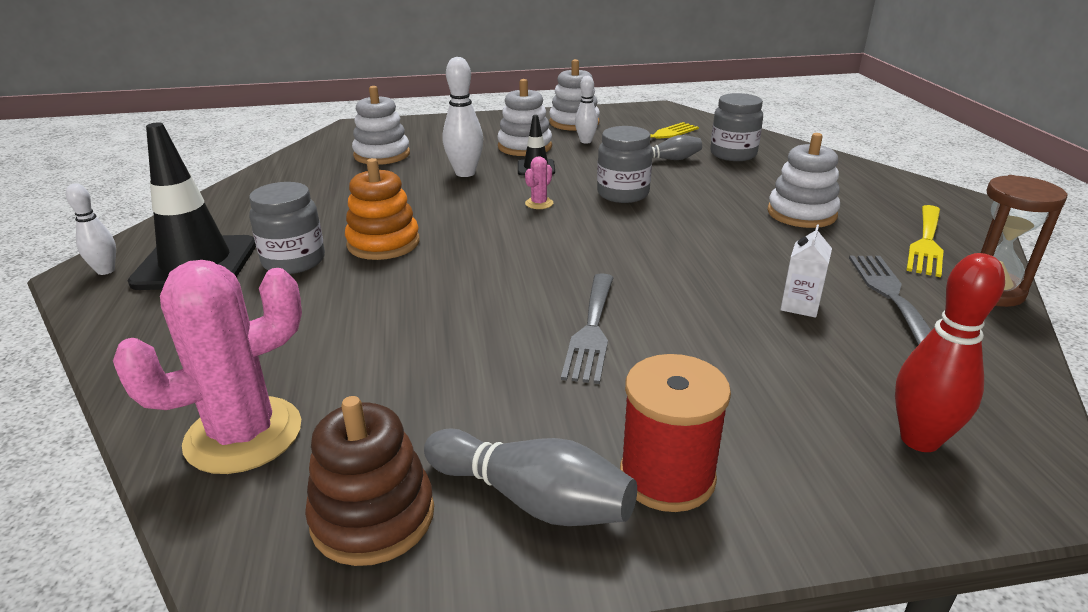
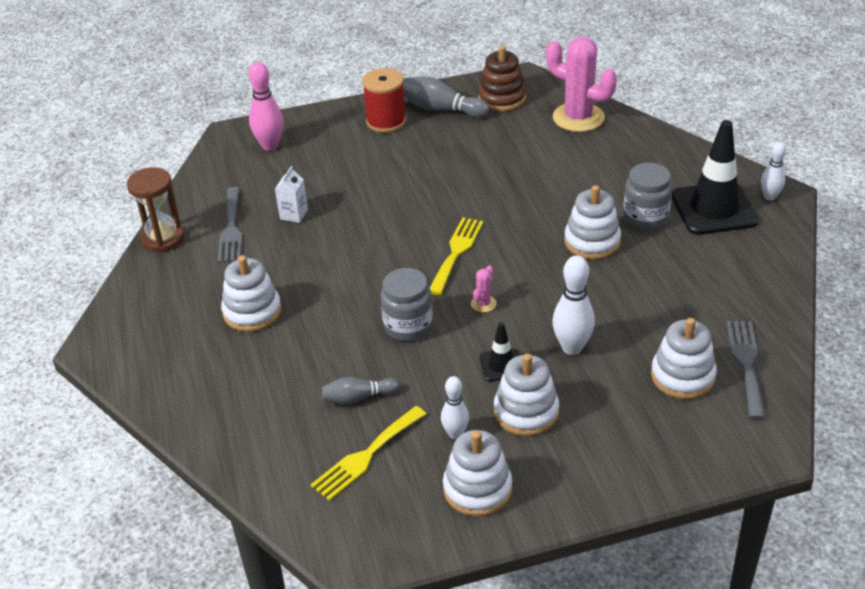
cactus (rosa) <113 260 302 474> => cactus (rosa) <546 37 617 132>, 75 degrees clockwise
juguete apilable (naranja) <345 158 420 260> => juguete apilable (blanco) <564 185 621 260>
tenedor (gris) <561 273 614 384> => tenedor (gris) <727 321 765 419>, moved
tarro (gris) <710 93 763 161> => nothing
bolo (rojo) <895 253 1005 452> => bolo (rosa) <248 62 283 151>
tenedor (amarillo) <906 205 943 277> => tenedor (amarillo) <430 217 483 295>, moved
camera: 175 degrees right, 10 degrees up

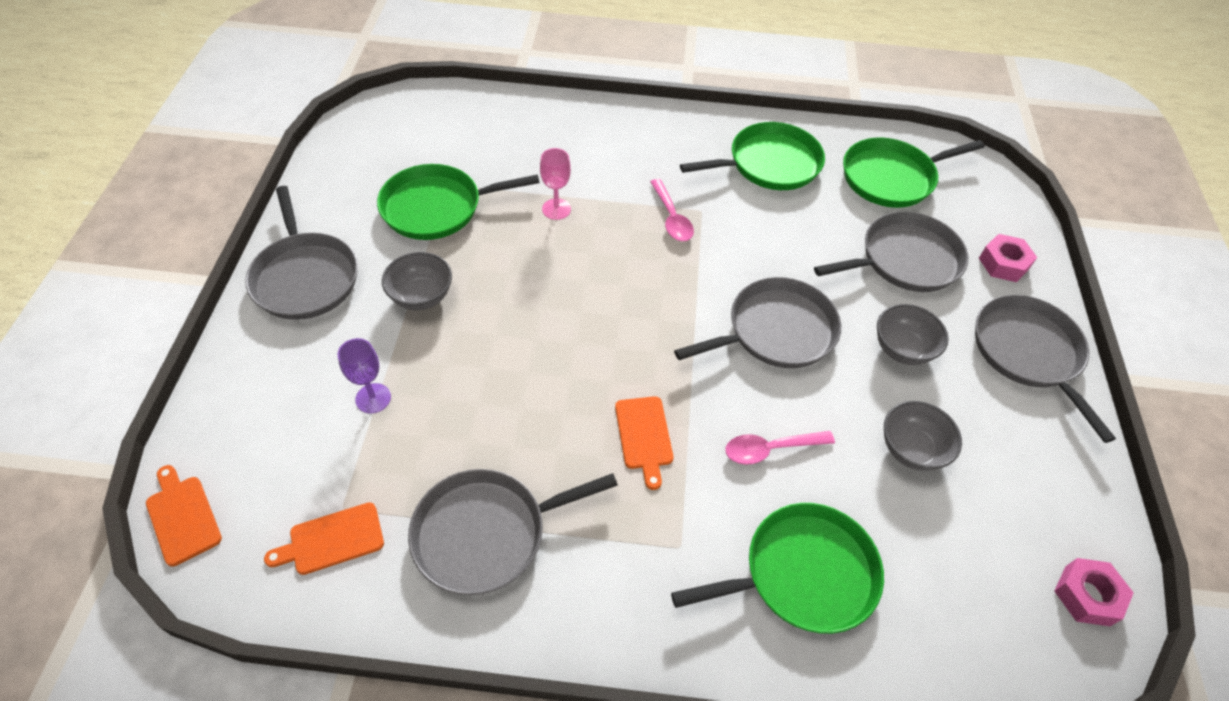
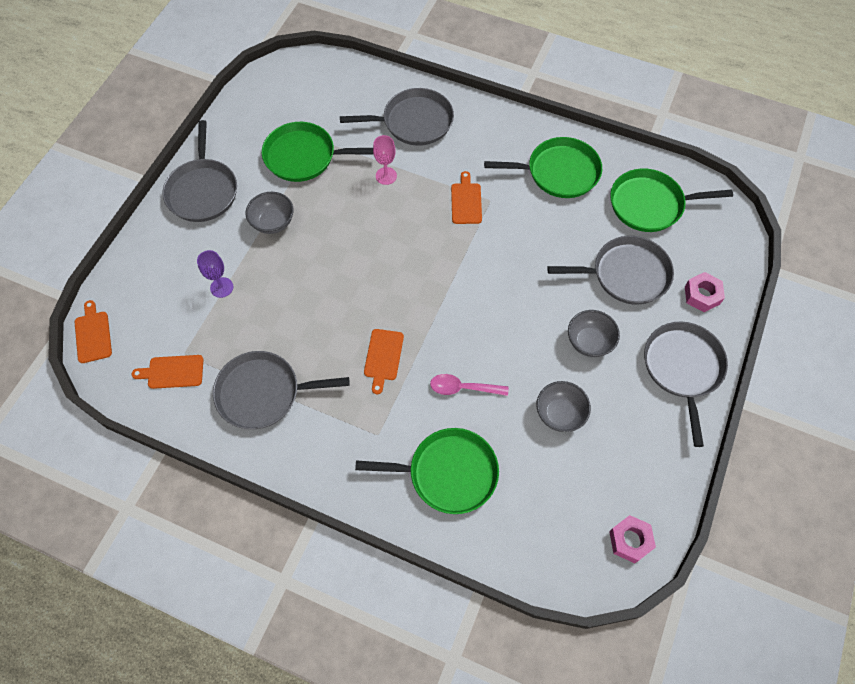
cuchara (rosa) <650 179 694 241> => tabla de cortar (naranja) <451 171 482 224>
sartén (gris) <674 277 841 368> => sartén (gris) <340 88 454 146>, moved
camera: 20 degrees right, 10 degrees up

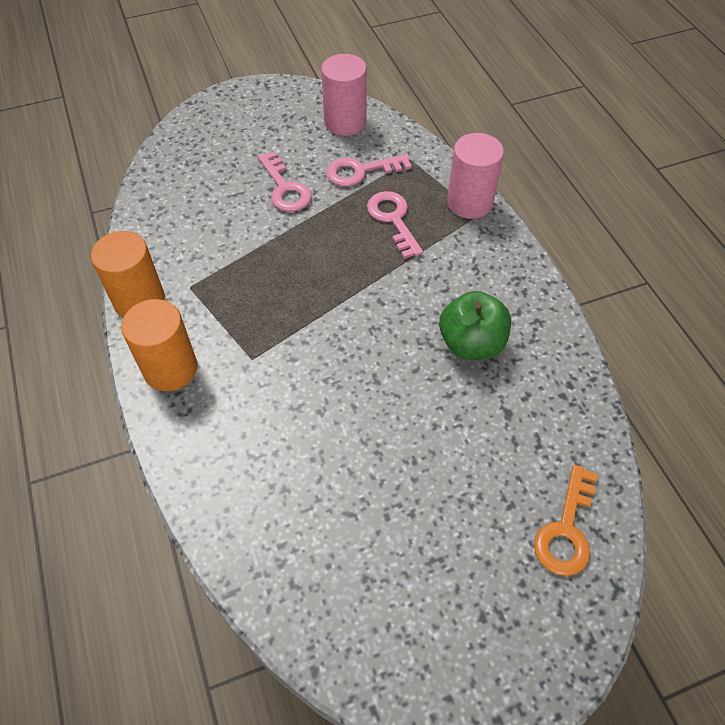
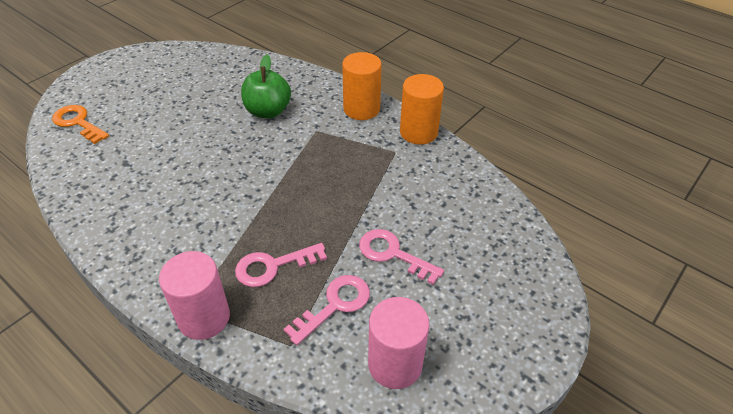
llave (rosa) <367 191 423 259> => llave (rosa) <235 243 327 287>, 120 degrees clockwise
manzana (verde) <439 291 511 360> => manzana (verde) <241 55 291 118>, moved
llave (naranja) <534 465 598 576> => llave (naranja) <52 105 109 144>, 45 degrees counterclockwise
camera: 150 degrees right, 10 degrees down

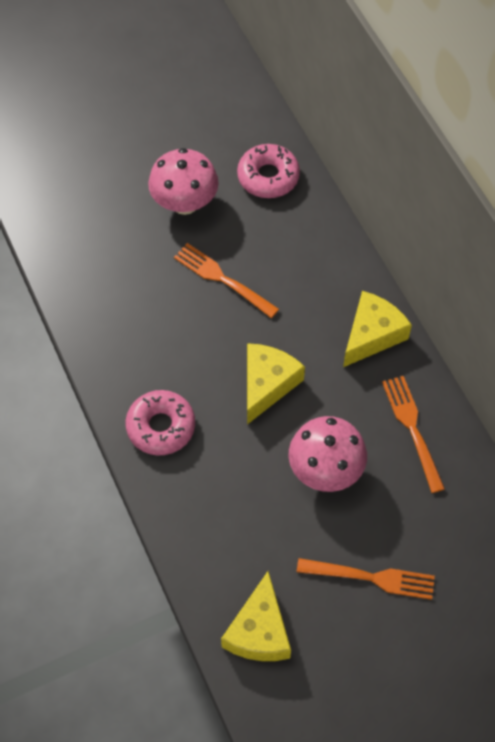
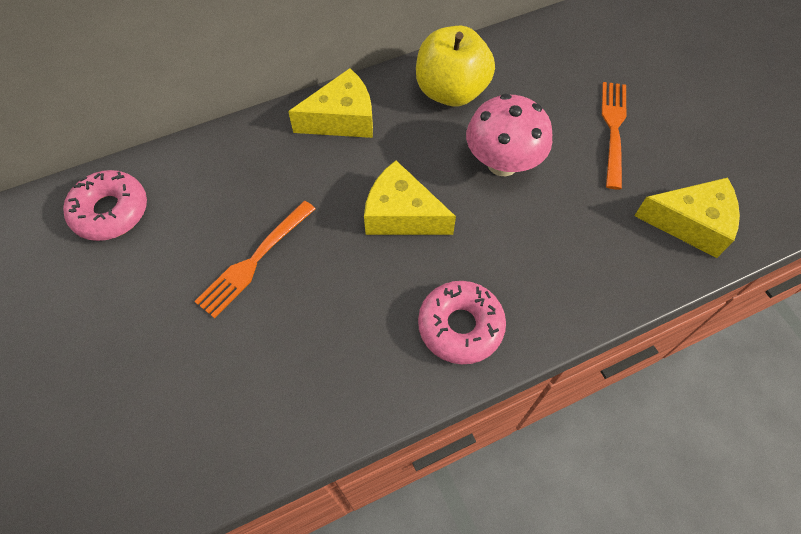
seta (rosa) <148 148 219 215> => nothing
queso (amarillo) <343 291 412 367> => queso (amarillo) <288 68 373 138>, 120 degrees clockwise
tenedor (naranja) <382 376 445 493> => manzana (amarillo) <416 26 495 106>
camera: 90 degrees left, 0 degrees up

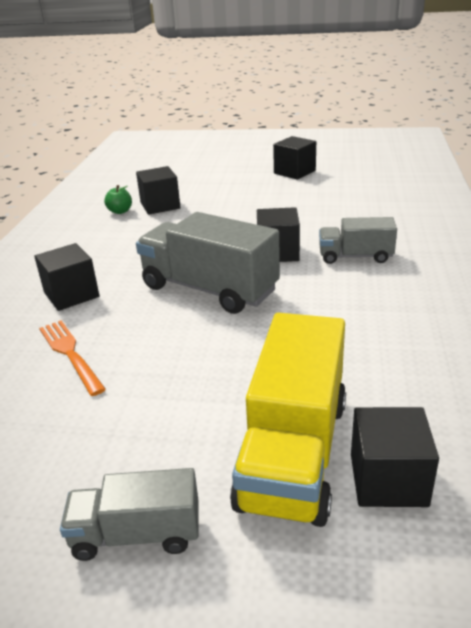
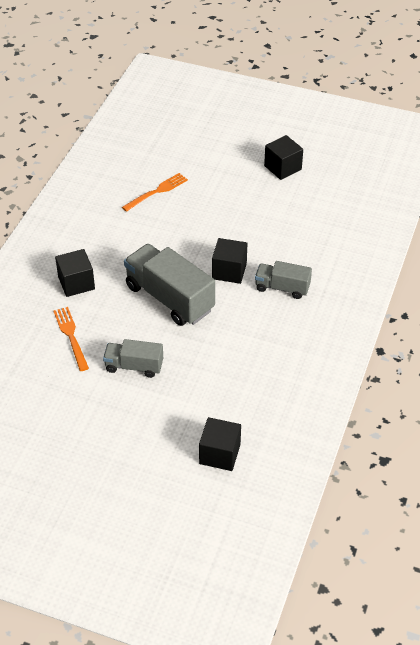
camión (gris) <60 468 199 561> => camión (gris) <103 339 163 378>, moved
manzana (verde) <104 185 132 214> => nothing
cubo (negro) <136 166 180 215> => tenedor (naranja) <122 173 188 212>
camión (amarillo) <230 312 346 527> => nothing
camera: 10 degrees right, 15 degrees up

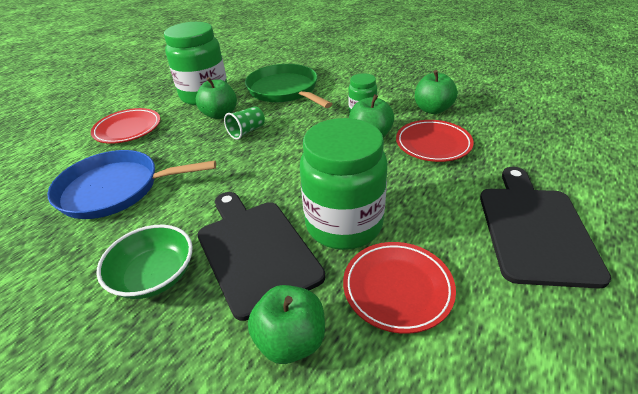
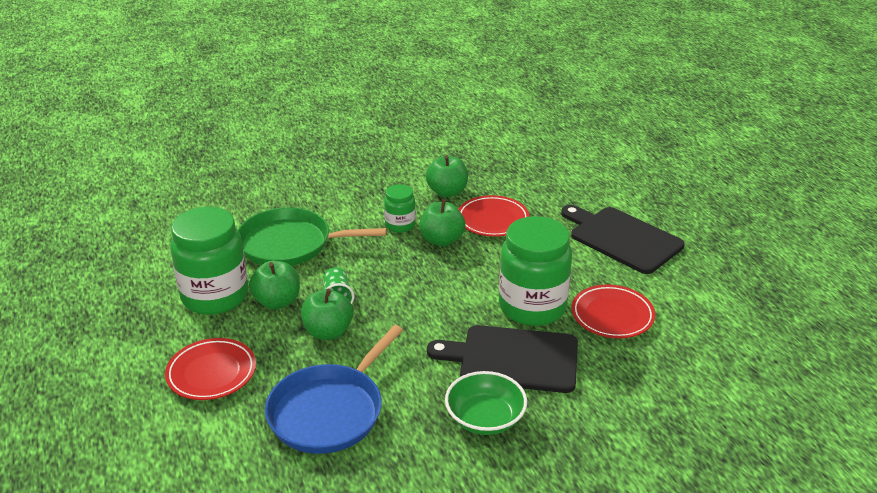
manzana (verde) <248 285 325 364> => manzana (verde) <301 289 353 340>, moved
camera: 55 degrees left, 5 degrees down

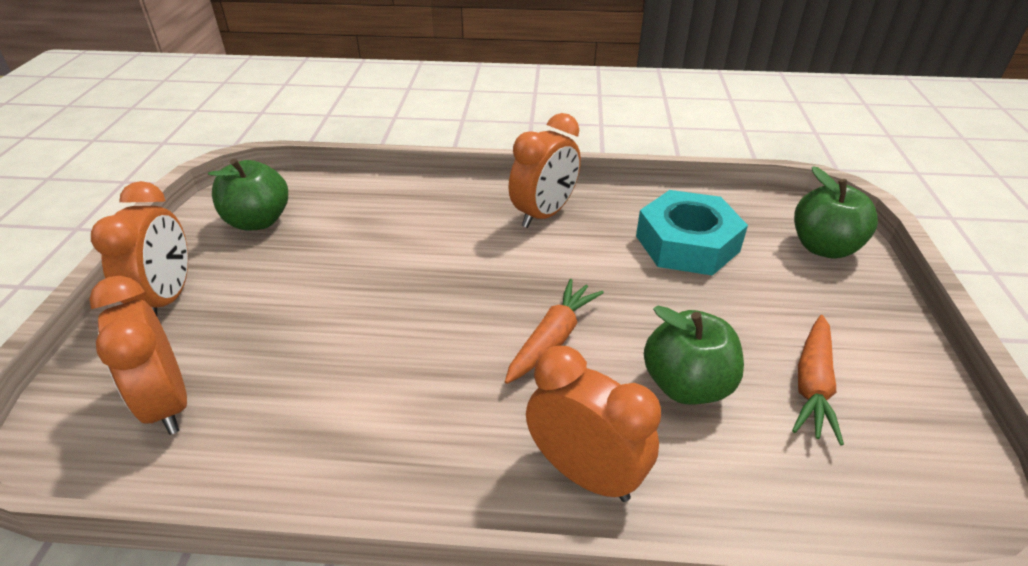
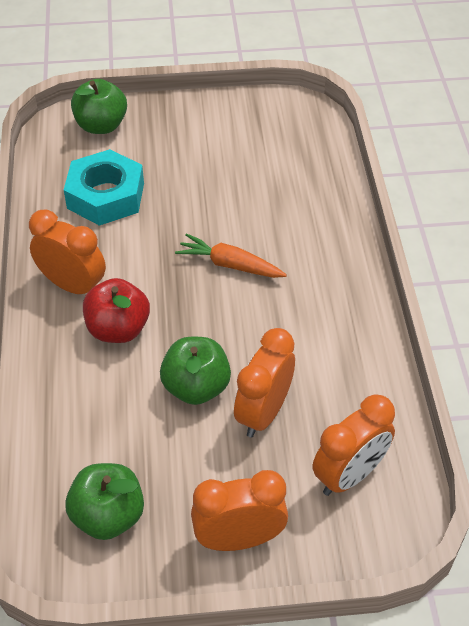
despertador (naranja) <526 346 661 502> => despertador (naranja) <234 328 295 437>, moved
manzana (verde) <644 306 744 404> => manzana (verde) <160 337 231 405>, moved
zanahoria (naranja) <792 315 844 445> => nothing
nothing => manzana (rojo) <83 278 150 343>
camera: 100 degrees left, 10 degrees up

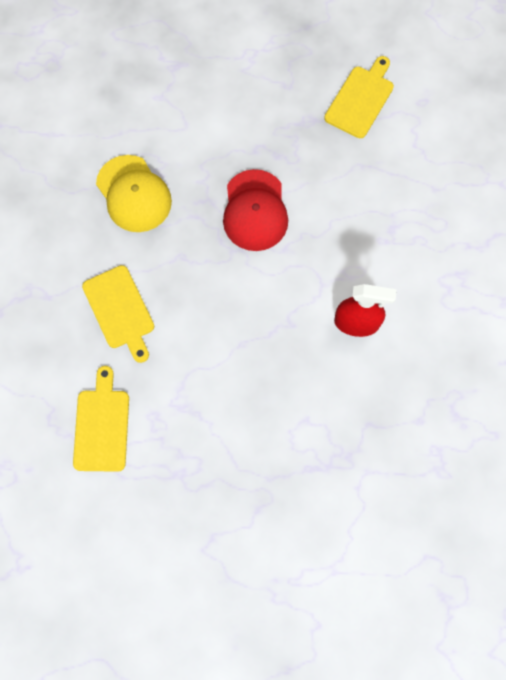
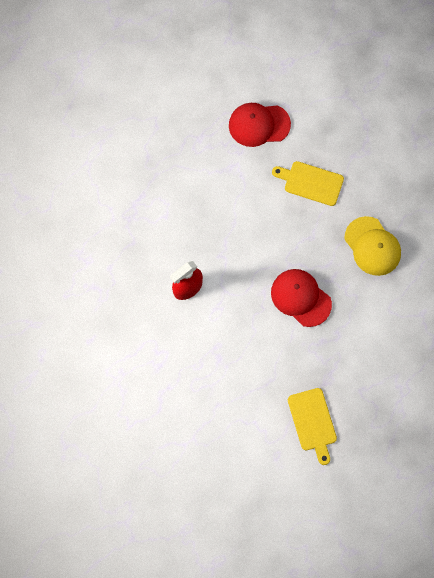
tabla de cortar (amarillo) <73 366 129 472> => gorra (rojo) <229 103 291 147>
gorra (amarillo) <96 155 172 232> => gorra (amarillo) <345 216 401 276>, 135 degrees counterclockwise
camera: 135 degrees right, 0 degrees up

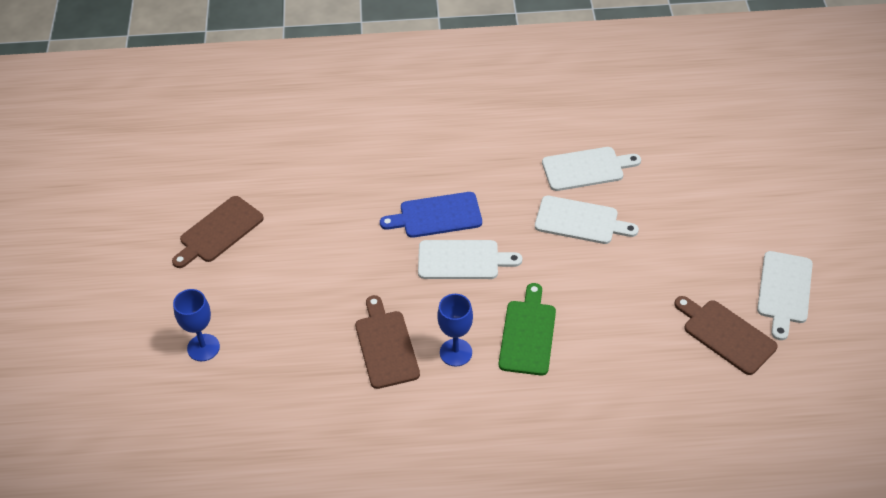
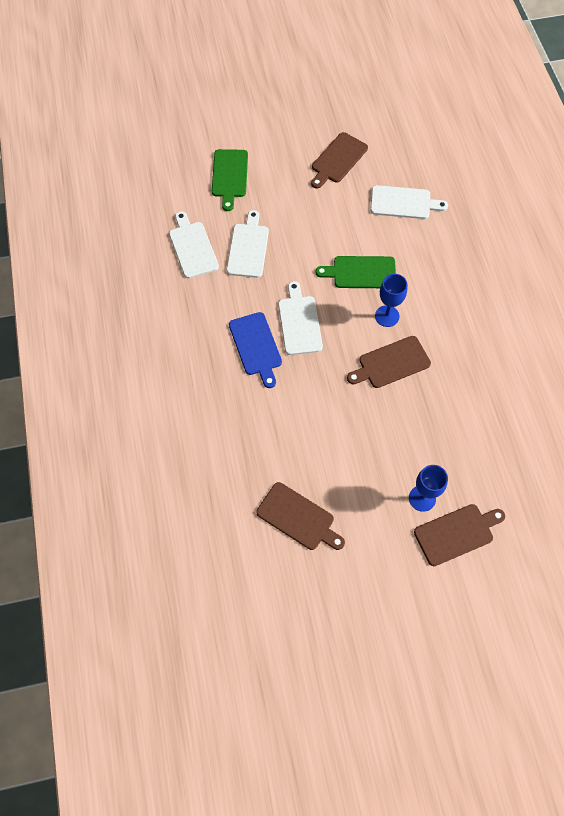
tabla de cortar (blanco) <757 251 813 340> => tabla de cortar (blanco) <370 185 448 219>, moved
nothing => tabla de cortar (verde) <212 149 248 211>
nothing => tabla de cortar (marrón) <414 504 505 566>
camera: 100 degrees left, 15 degrees up

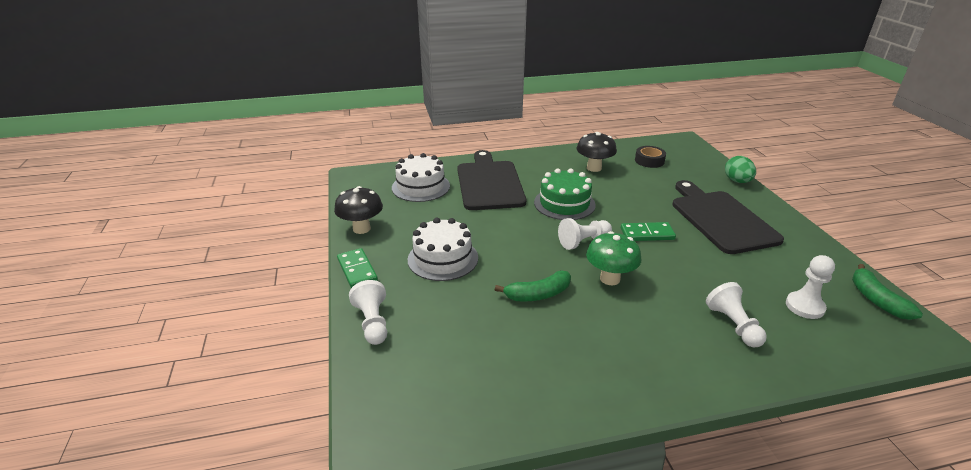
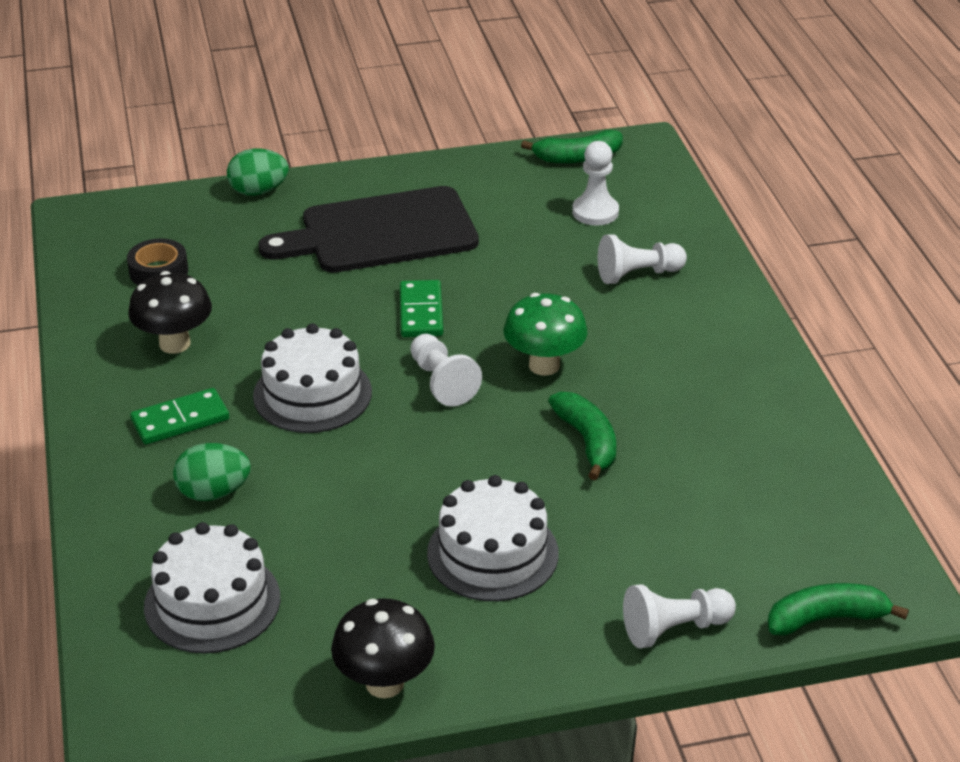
ficha de dominó (verde) <337 248 378 288> => ficha de dominó (verde) <130 388 229 445>, moved
tabla de cortar (negro) <457 150 526 210> => huevo (verde) <173 443 251 501>
tarta (verde) <534 169 596 220> => tarta (blanco) <253 323 372 433>
nothing => plátano (verde) <767 583 909 636>
camera: 90 degrees left, 5 degrees up

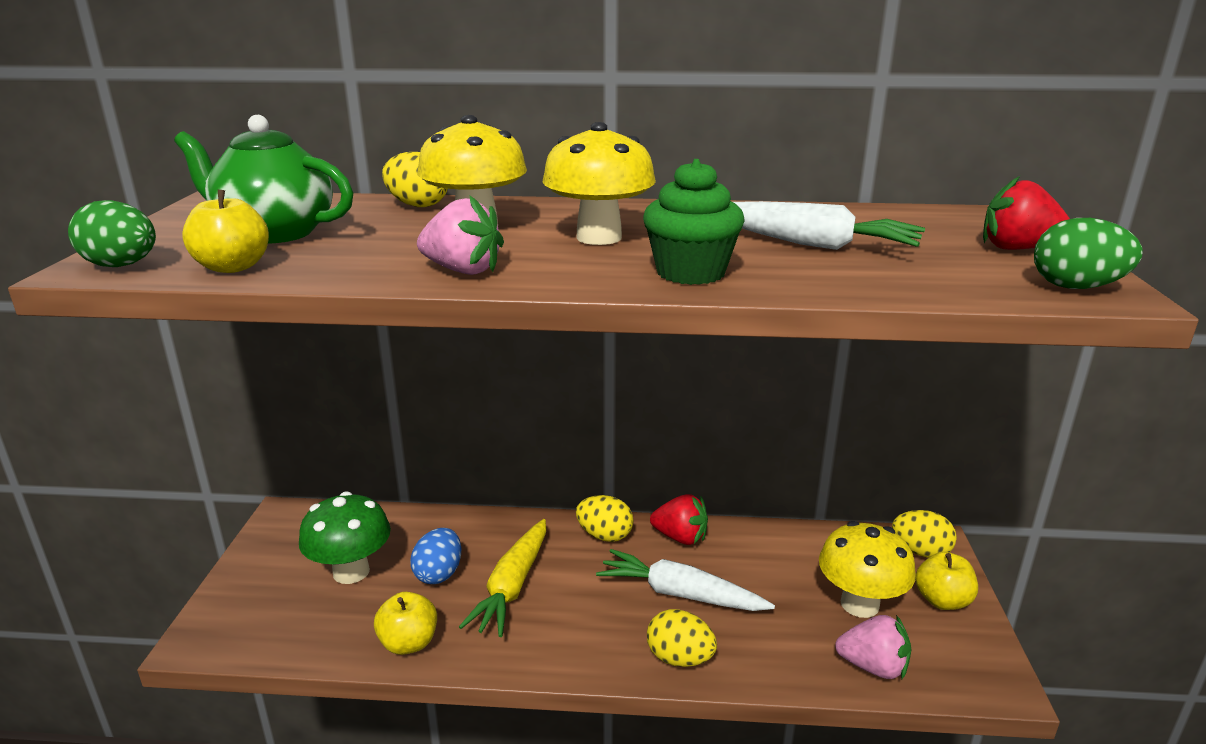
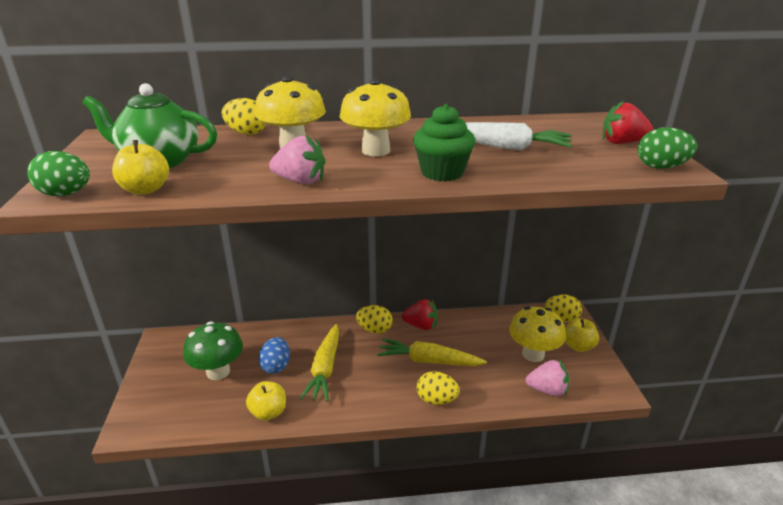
zanahoria (blanco) <596 549 775 611> => zanahoria (amarillo) <377 338 487 366>
camera: 10 degrees left, 5 degrees up

